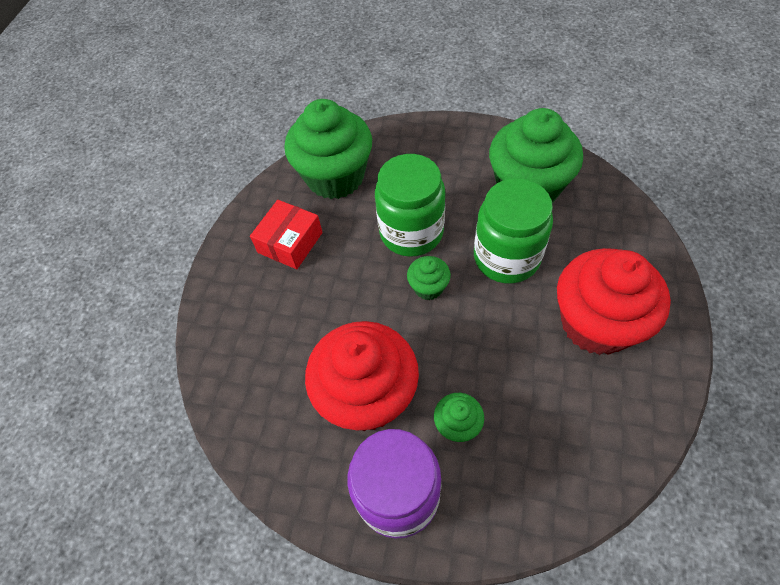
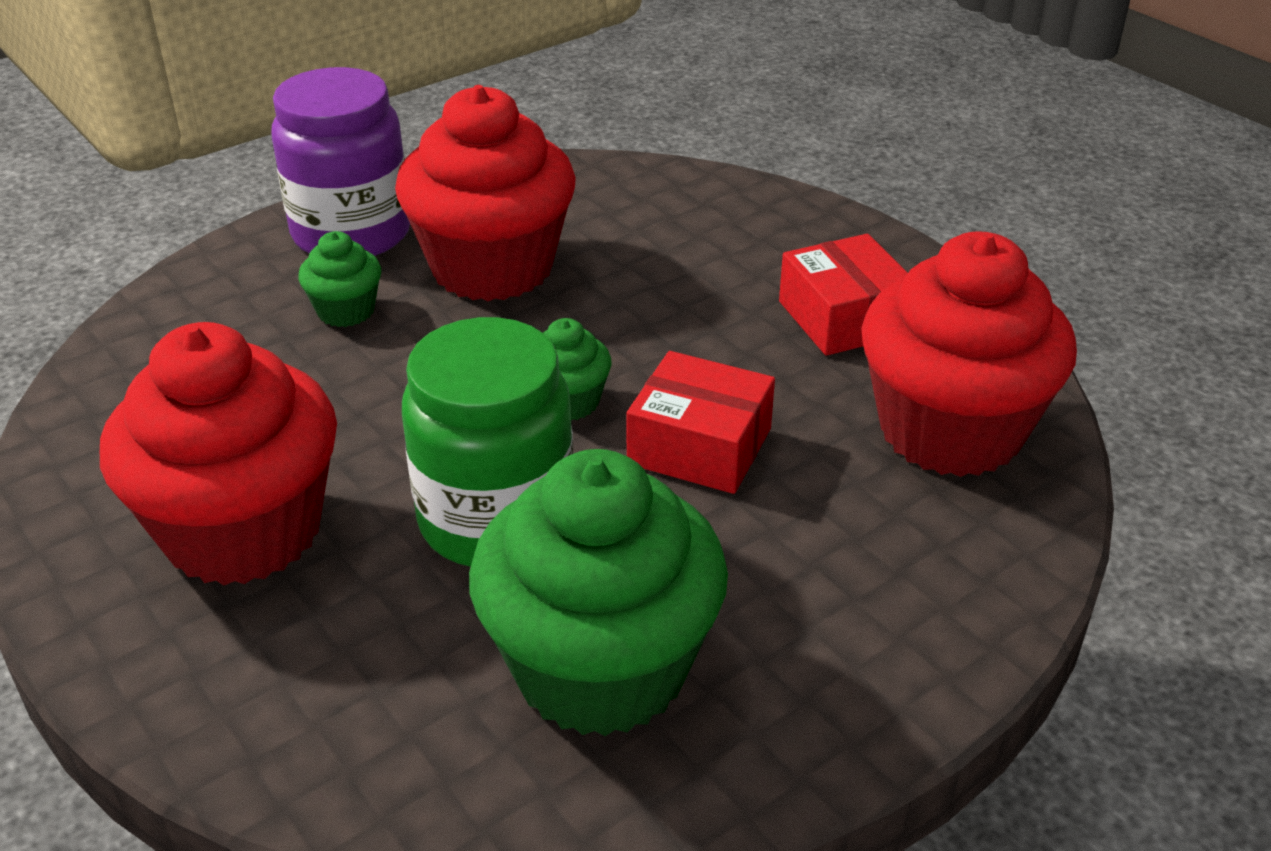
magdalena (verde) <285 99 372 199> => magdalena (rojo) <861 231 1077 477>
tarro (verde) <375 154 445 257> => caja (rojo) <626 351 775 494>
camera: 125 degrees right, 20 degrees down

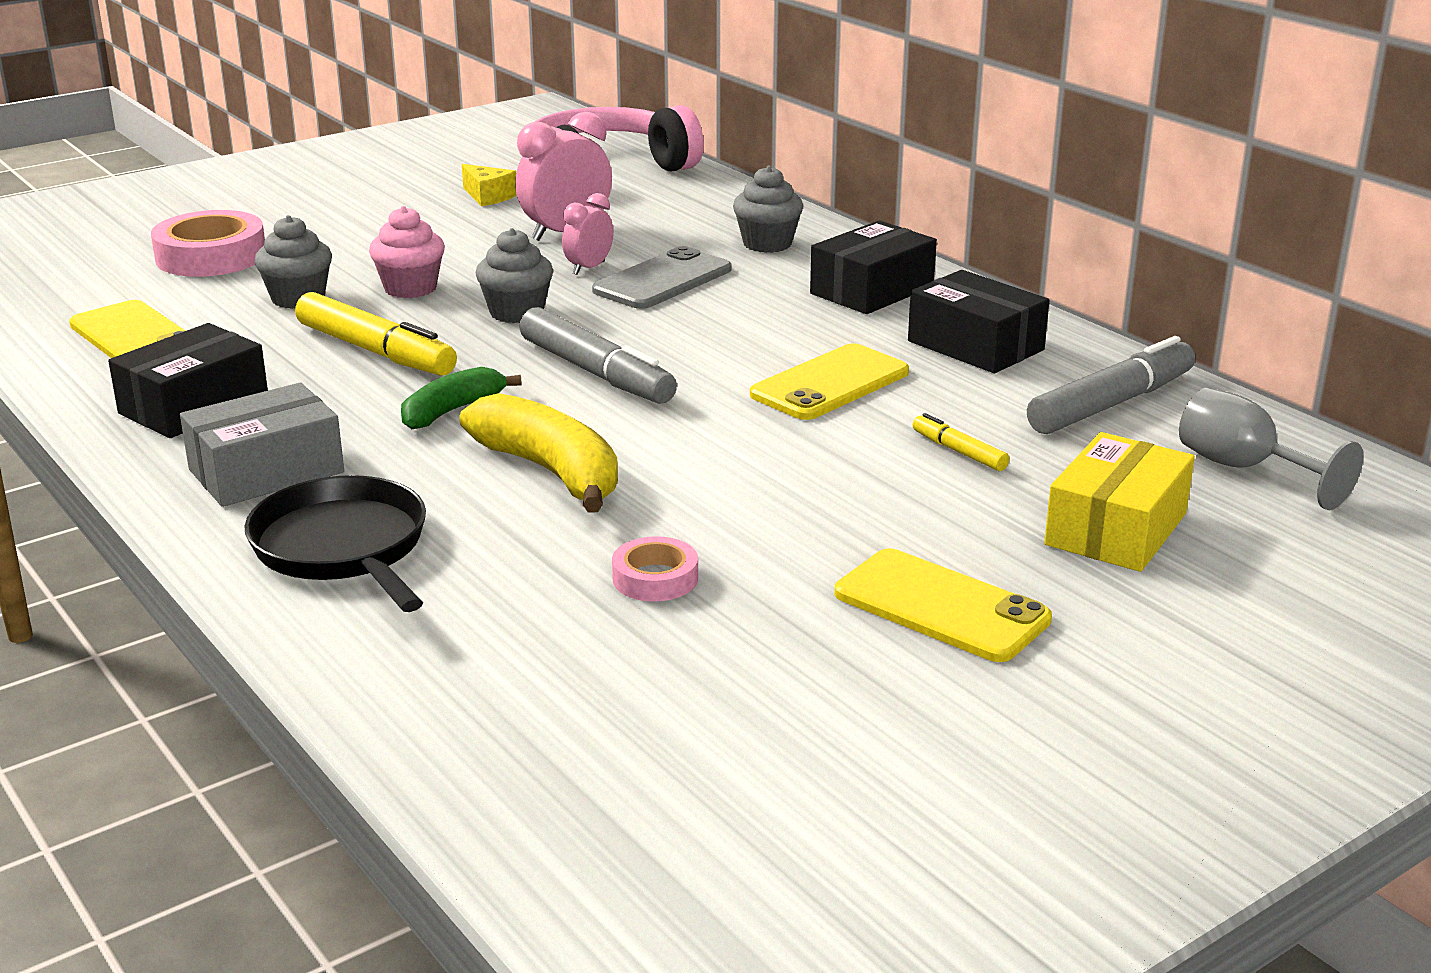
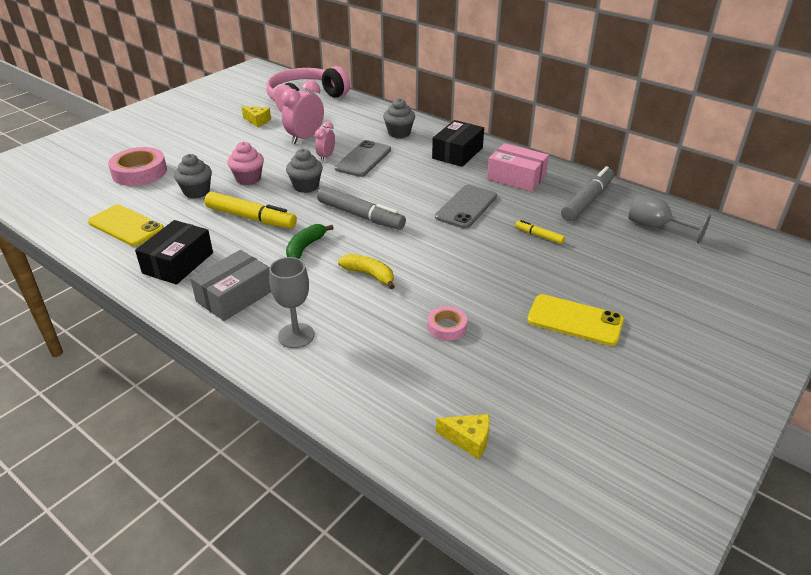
sartén (negro) <244 475 426 612> => copa (gris) <269 257 315 348>
plátano (amarillo) <459 393 618 513> => plátano (amarillo) <338 254 395 289>, x0.63
móvil (amarillo) <750 343 909 420> => móvil (gris) <435 185 497 229>
caja (negro) <908 270 1049 373> => caja (rosa) <487 143 549 192>
caja (amarillo) <1044 432 1195 572> => nothing
nothing => queso (amarillo) <436 414 490 459>
camera: 15 degrees left, 10 degrees up

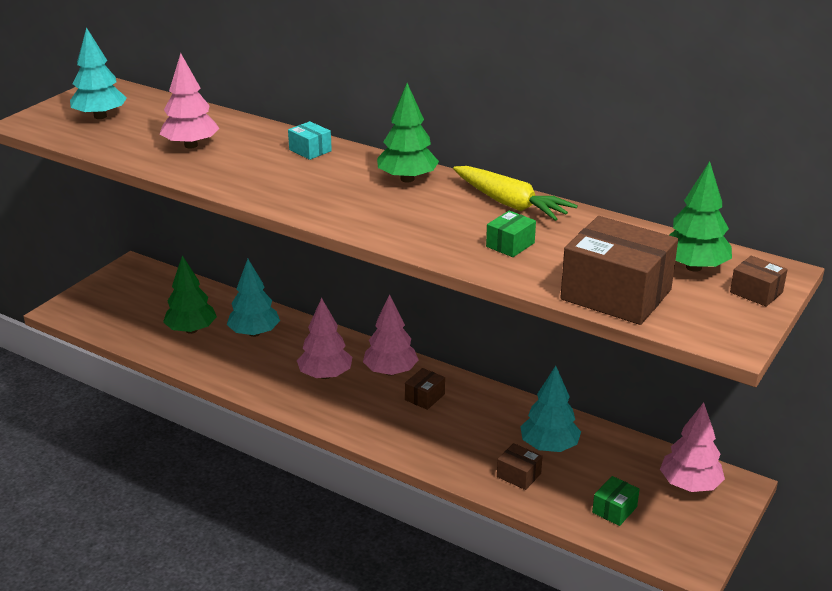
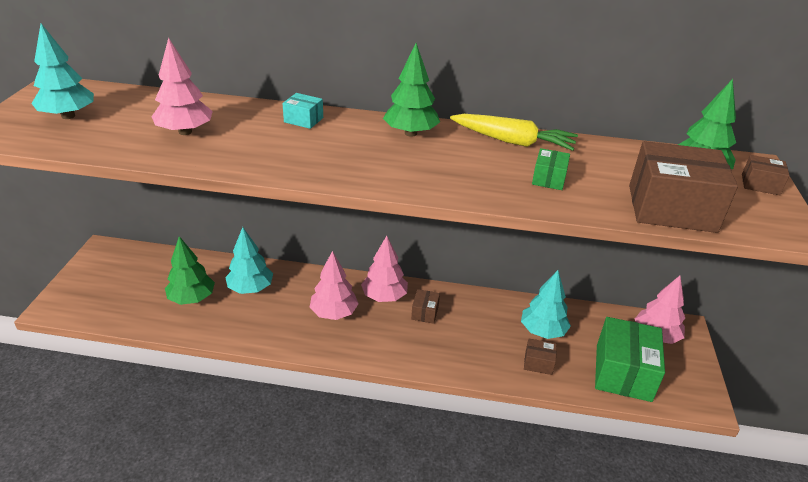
caja (verde) <592 476 640 526> => caja (verde) <595 317 665 402>, x2.16
camera: 25 degrees left, 5 degrees up

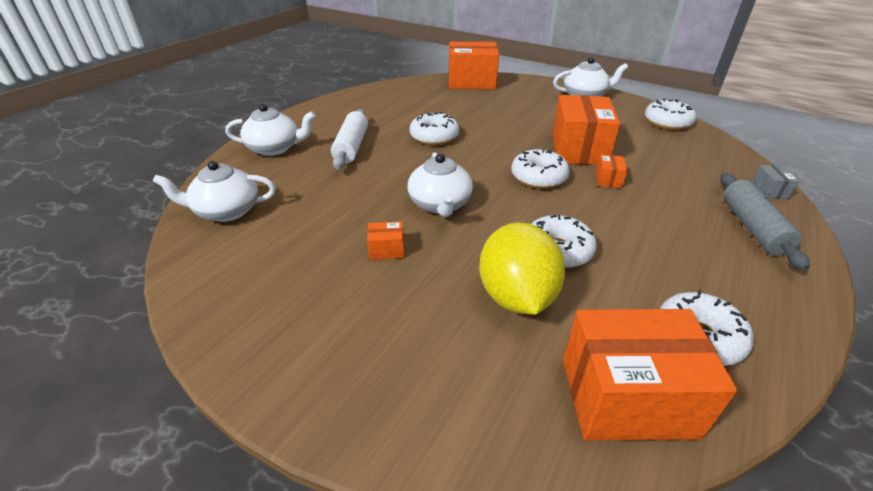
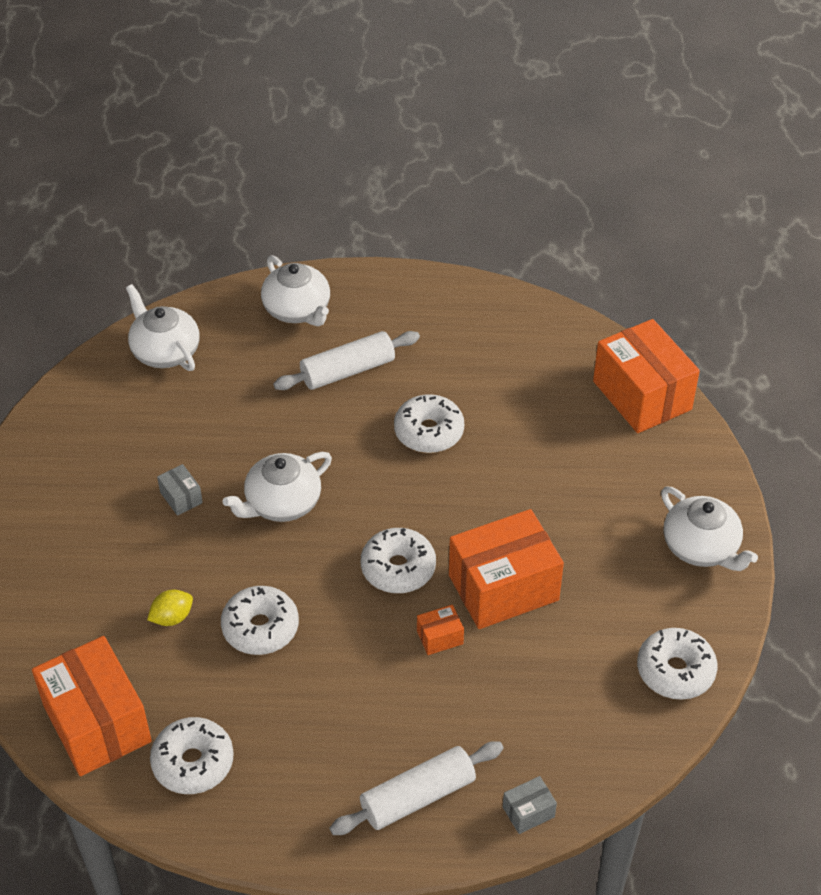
caja (naranja) <367 222 404 260> => caja (gris) <157 464 203 516>
limón (amarillo) <479 223 565 315> => limón (amarillo) <147 590 193 626>, x0.44
rodillo (gris) <720 173 810 270> => rodillo (blanco) <330 741 504 835>
camera: 60 degrees right, 10 degrees up

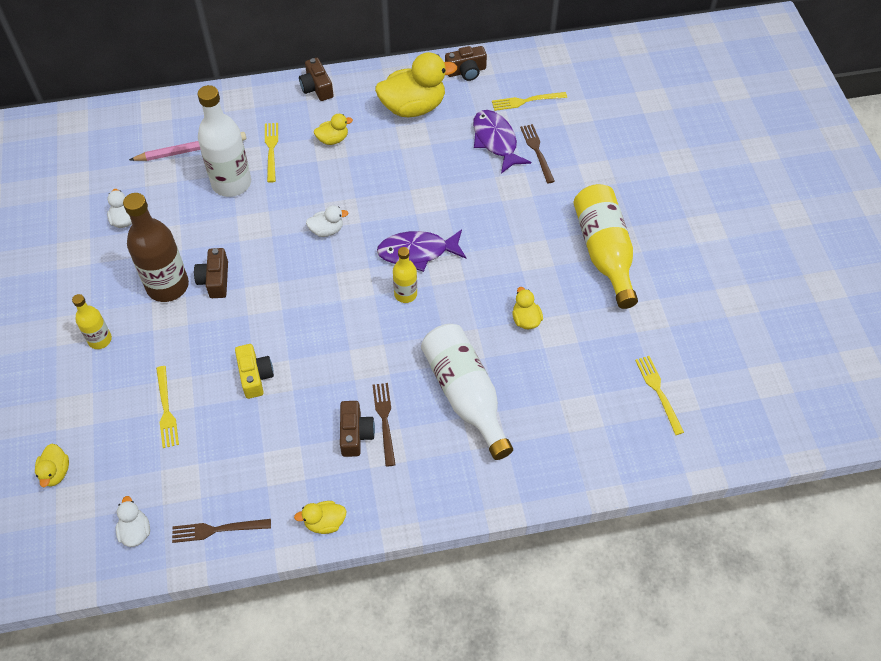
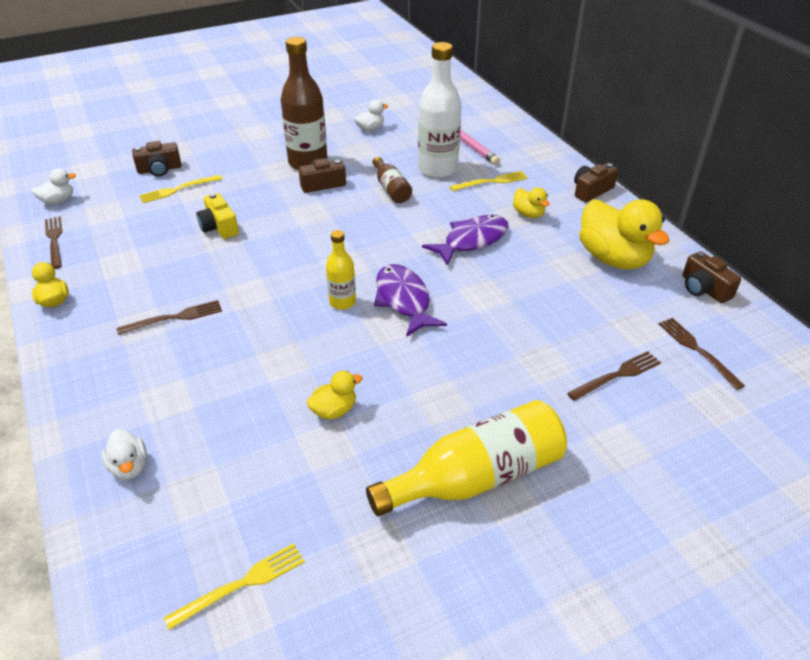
pato (amarillo) <35 444 69 487> => nothing
botella (amarillo) <72 294 112 349> => nothing
cámara (amarillo) <235 344 274 399> => cámara (amarillo) <196 193 239 239>, 90 degrees clockwise
pato (blanco) <306 205 348 237> => pato (blanco) <102 429 147 480>, moved
cámara (marrón) <340 401 375 457> => cámara (marrón) <132 141 181 177>, moved
botella (blanco) <421 324 513 460> => nothing
pez (morado) <473 110 531 174> => pez (morado) <422 215 508 266>, moved
tenedor (amarillo) <492 92 567 111> => tenedor (marrón) <659 318 745 390>
nothing => botella (marrón) <373 157 412 203>
camera: 75 degrees right, 15 degrees down

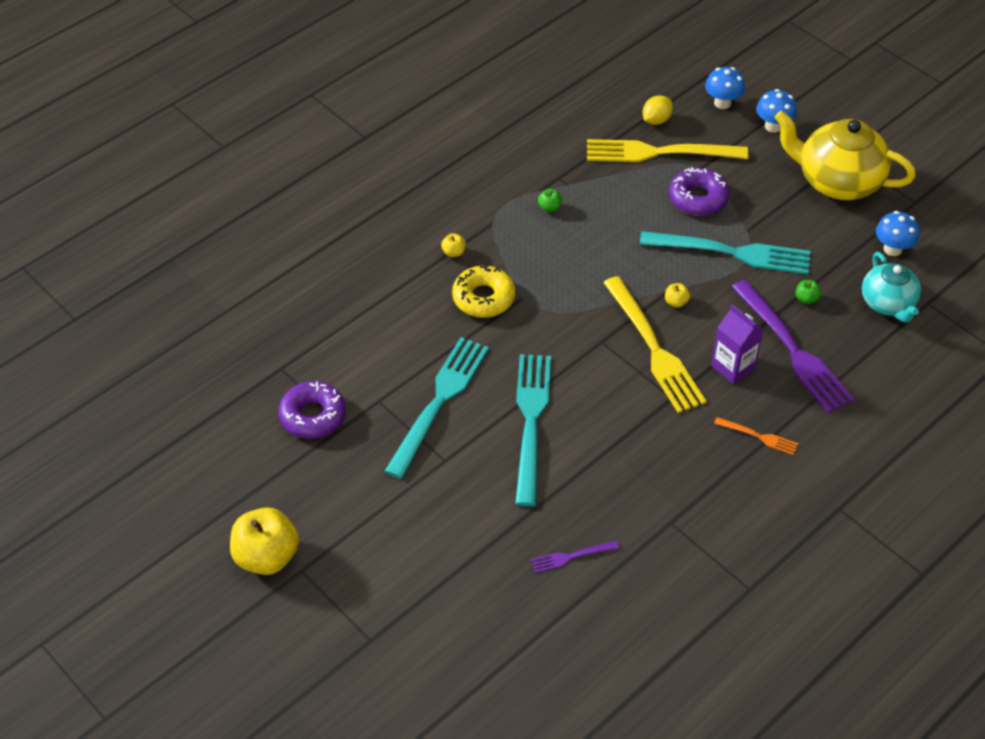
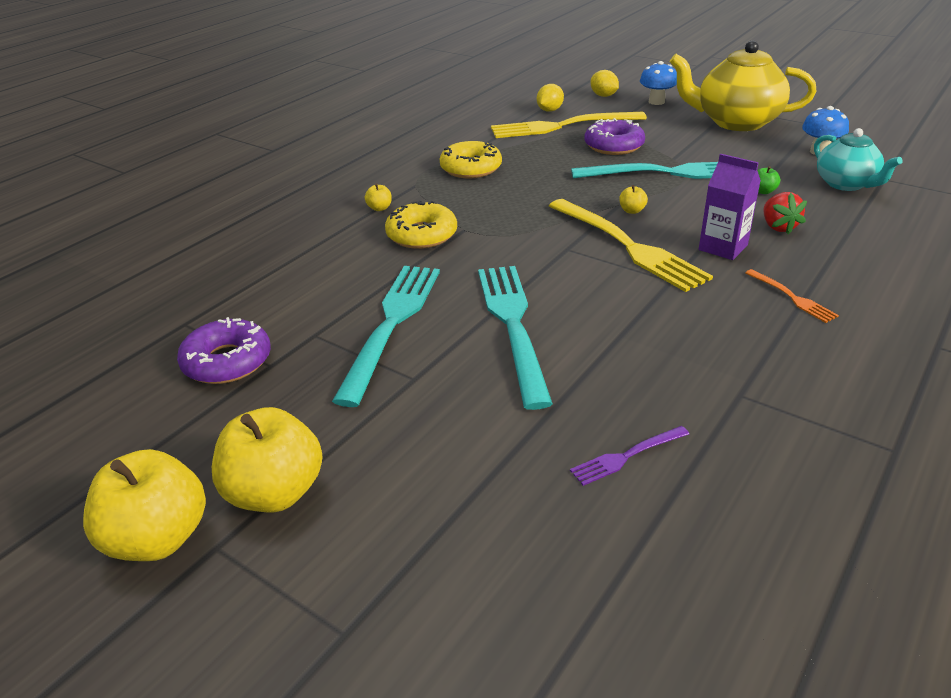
manzana (verde) <538 189 562 212> => rosquilla (amarillo) <440 141 502 179>
seta (azul) <705 67 745 109> => limón (amarillo) <590 70 619 97>
tenedor (naranja) <714 417 798 455> => tenedor (naranja) <745 269 839 323>, 45 degrees clockwise
tenedor (morado) <732 280 854 413> => fresa (rojo) <763 192 807 234>
nothing => manzana (amarillo) <212 407 323 512>
camera: 10 degrees left, 15 degrees down

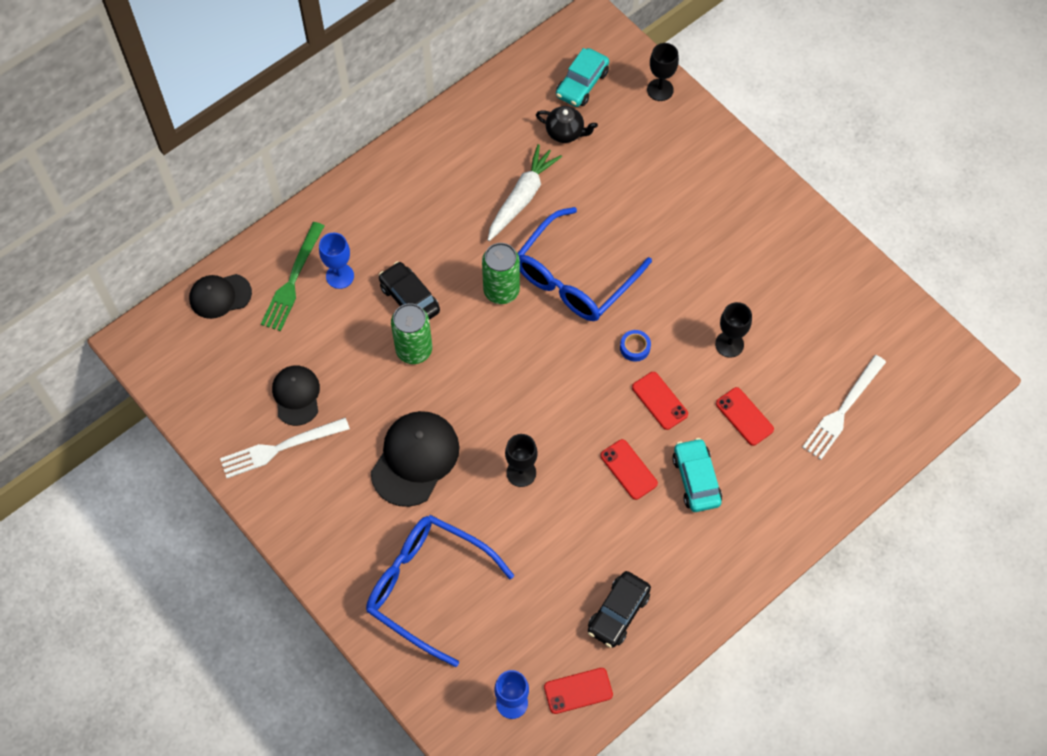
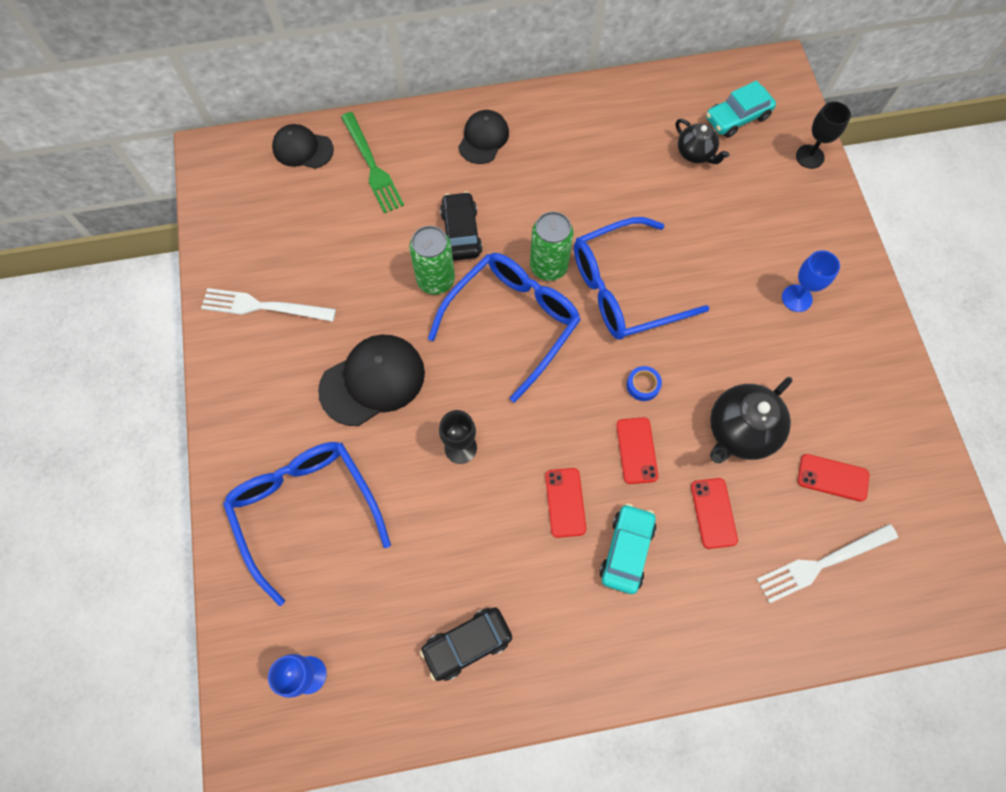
tenedor (verde) <261 222 324 331> => tenedor (verde) <341 112 404 213>, 75 degrees counterclockwise
gorra (negro) <272 365 320 426> => gorra (negro) <458 110 509 164>, moved
copa (azul) <319 233 354 289> => copa (azul) <782 250 840 312>, moved
zanahoria (blanco) <488 144 562 241> => nothing
móvil (rojo) <544 668 613 714> => móvil (rojo) <798 454 869 502>, moved
copa (negro) <715 302 752 358> => tetera (negro) <710 377 793 463>
nothing => gafas (azul) <428 253 581 403>
camera: 30 degrees right, 5 degrees up

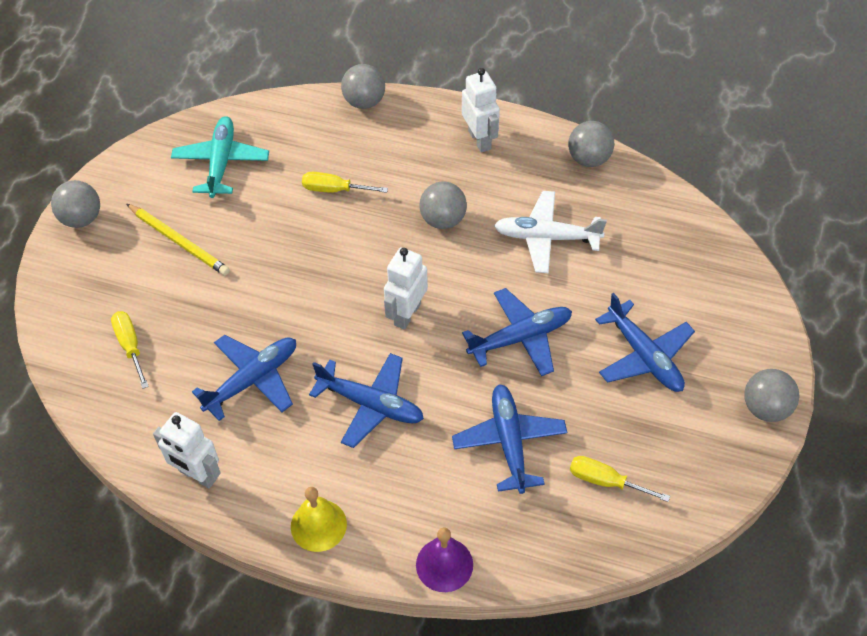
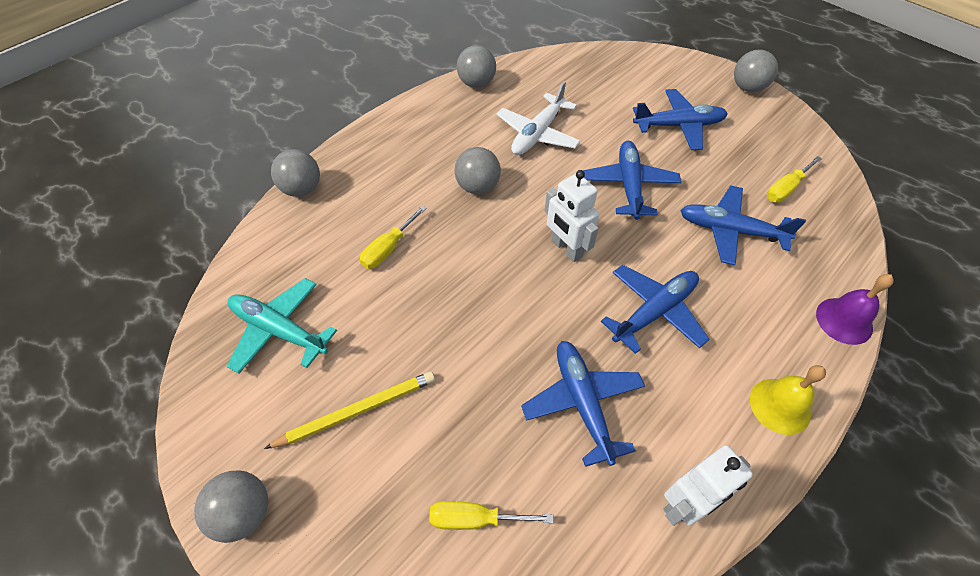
robot (blanco) <462 68 500 153> => nothing
camera: 65 degrees left, 0 degrees up

